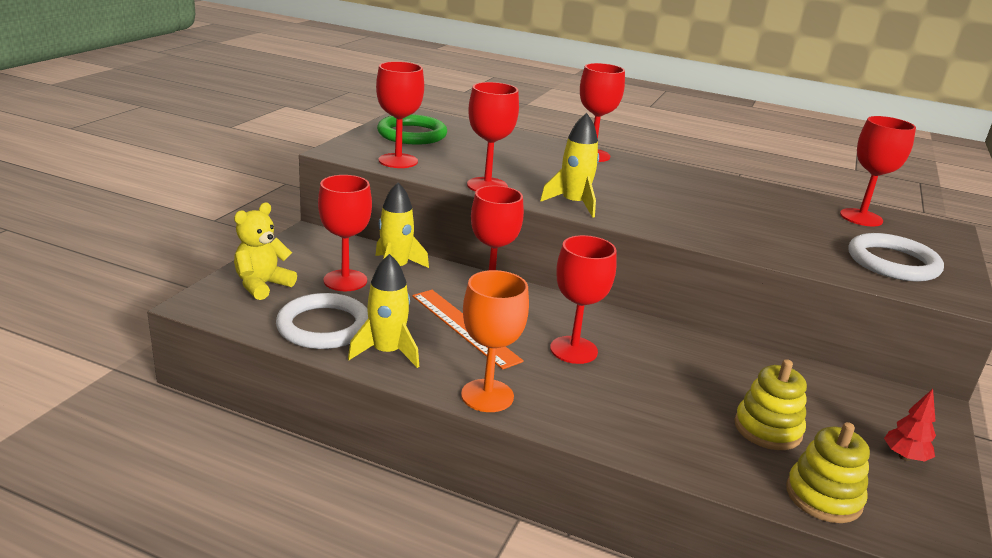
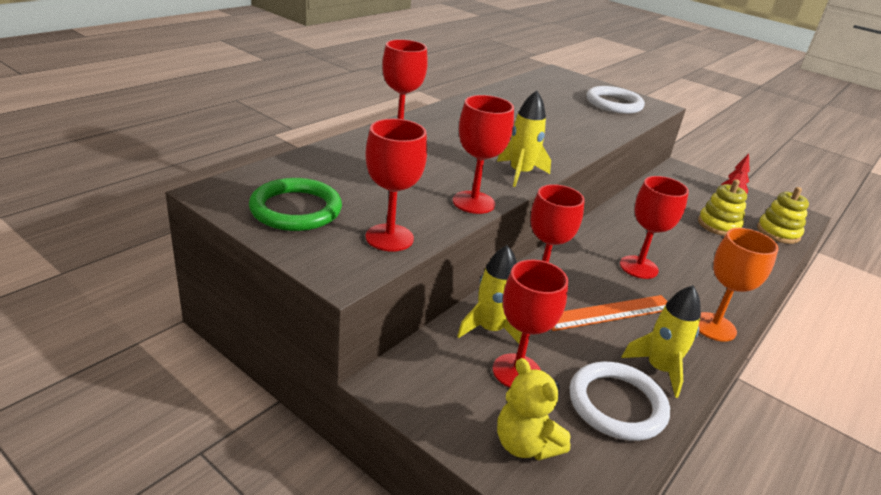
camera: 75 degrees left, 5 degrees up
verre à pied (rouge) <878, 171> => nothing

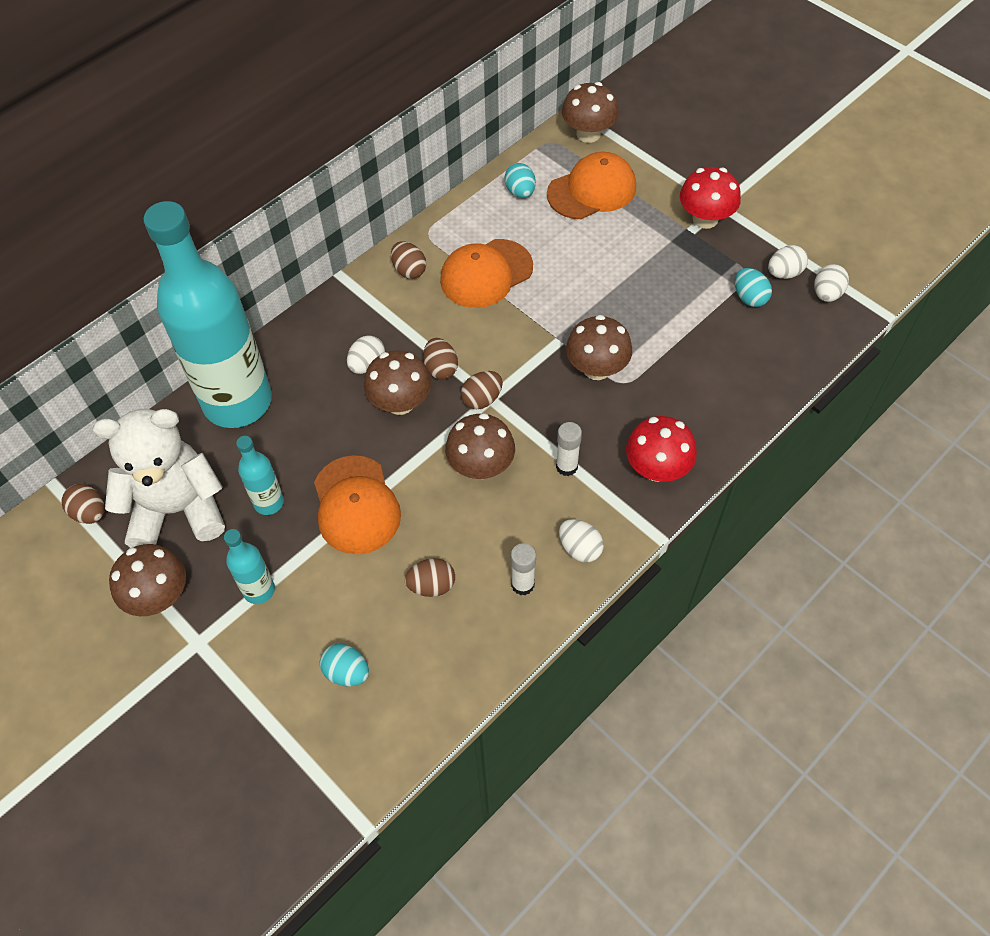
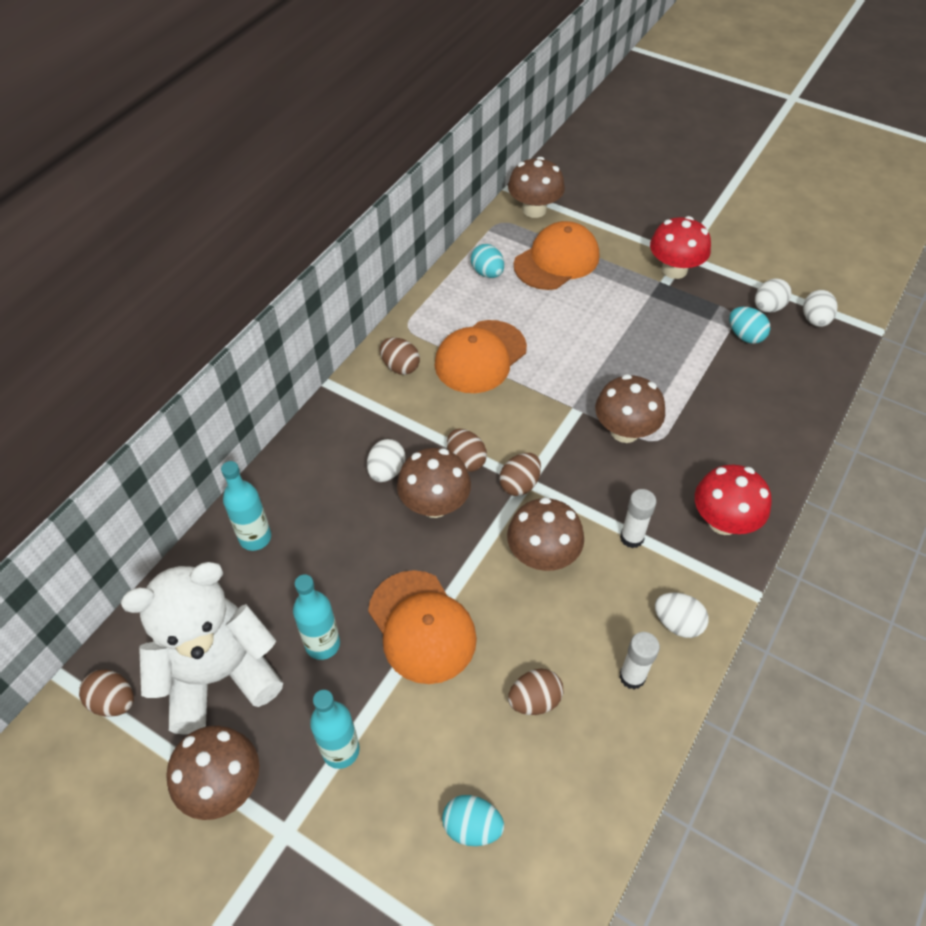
camera: 15 degrees left, 5 degrees down
bouteille (turquoise) <208, 314> => bouteille (turquoise) <246, 506>, x0.41

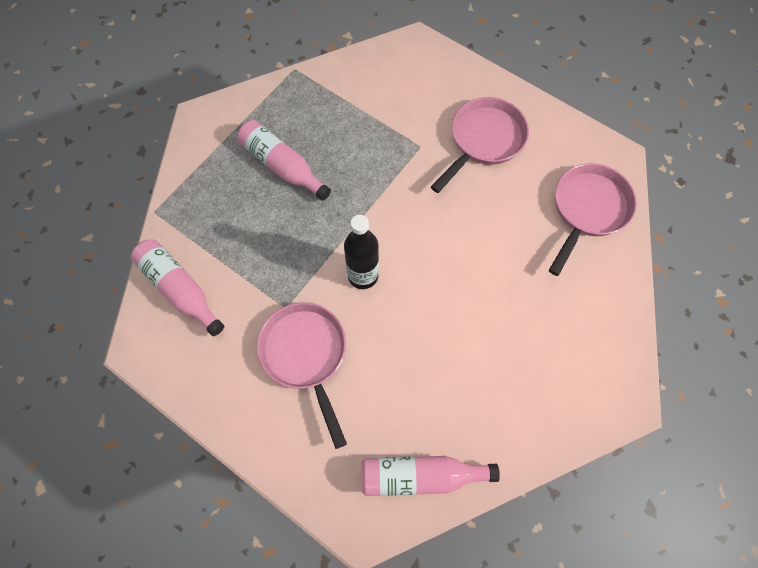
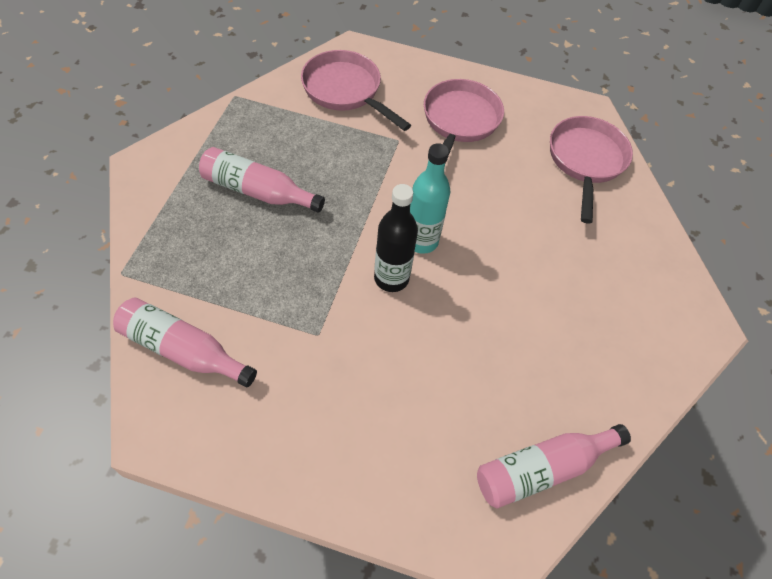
camera: 25 degrees left, 10 degrees down
poêle (rose) <302, 375> => poêle (rose) <356, 90>, relocated
nothing => bouteille (turquoise) <430, 198>

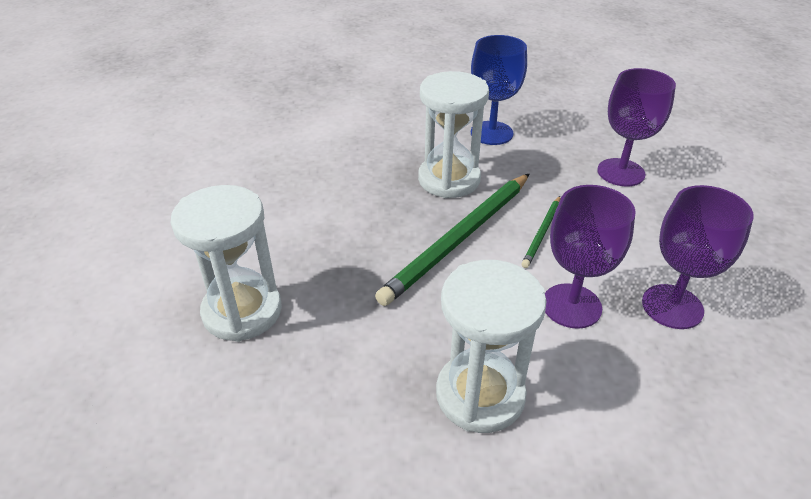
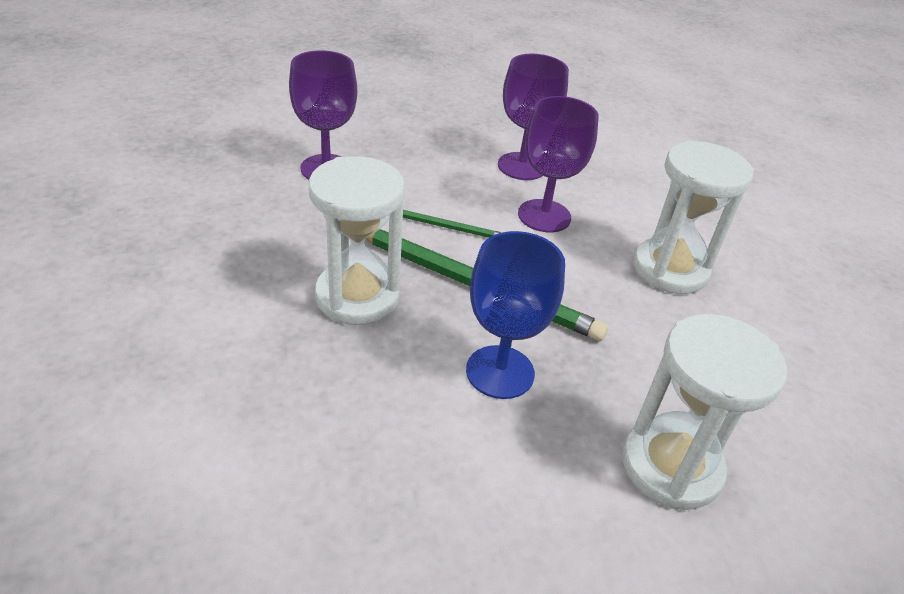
camera: 105 degrees left, 0 degrees up
verre à pied (bleu) <499, 90> => verre à pied (bleu) <515, 315>, relocated

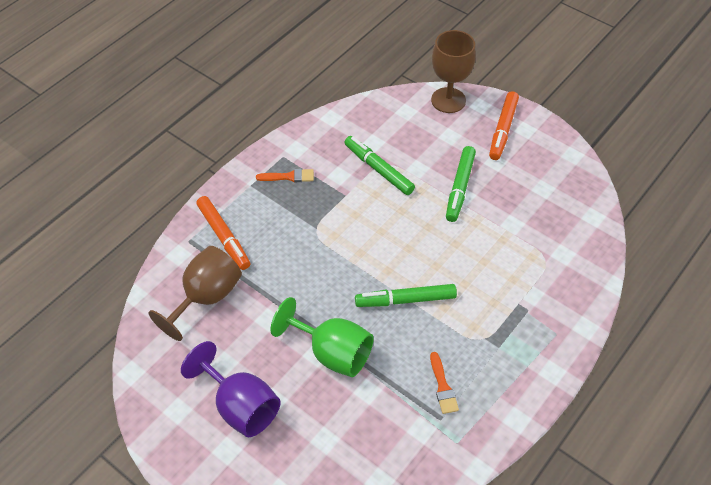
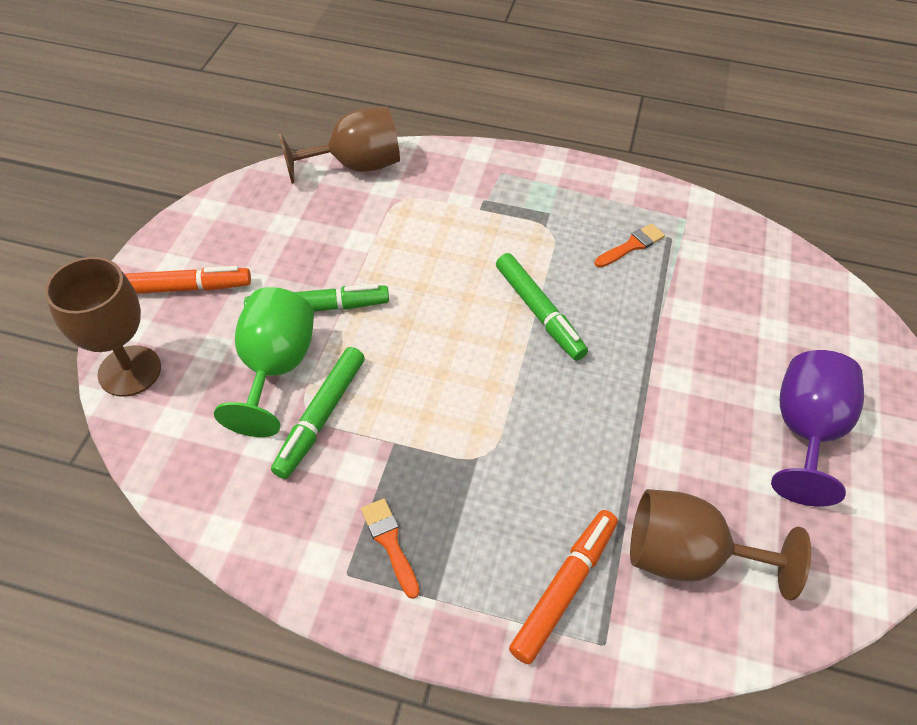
camera: 115 degrees left, 0 degrees up
verre à pied (vert) <322, 337> => verre à pied (vert) <264, 362>, relocated
nothing => verre à pied (marron) <339, 145>

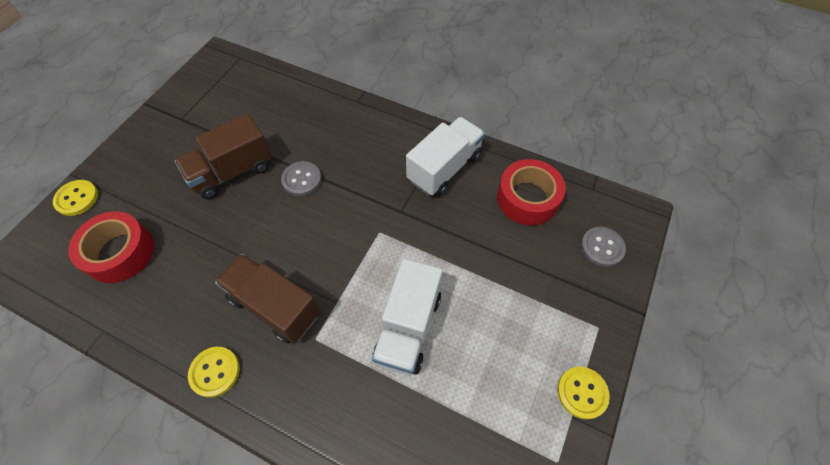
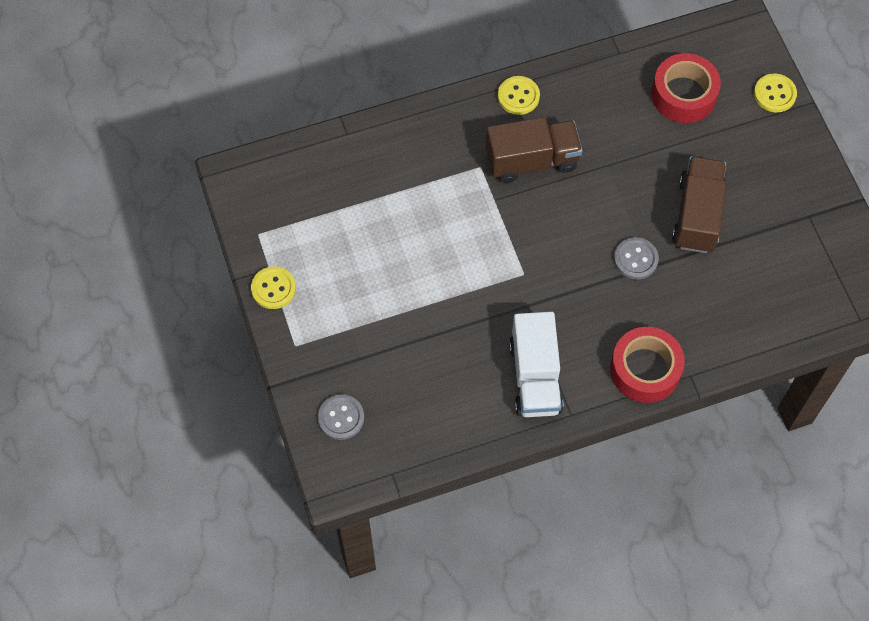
camera: 135 degrees right, 5 degrees up
ruban adhésif (rouge) <531, 192> => ruban adhésif (rouge) <647, 365>, relocated
camion (blanc) <407, 316> => nothing

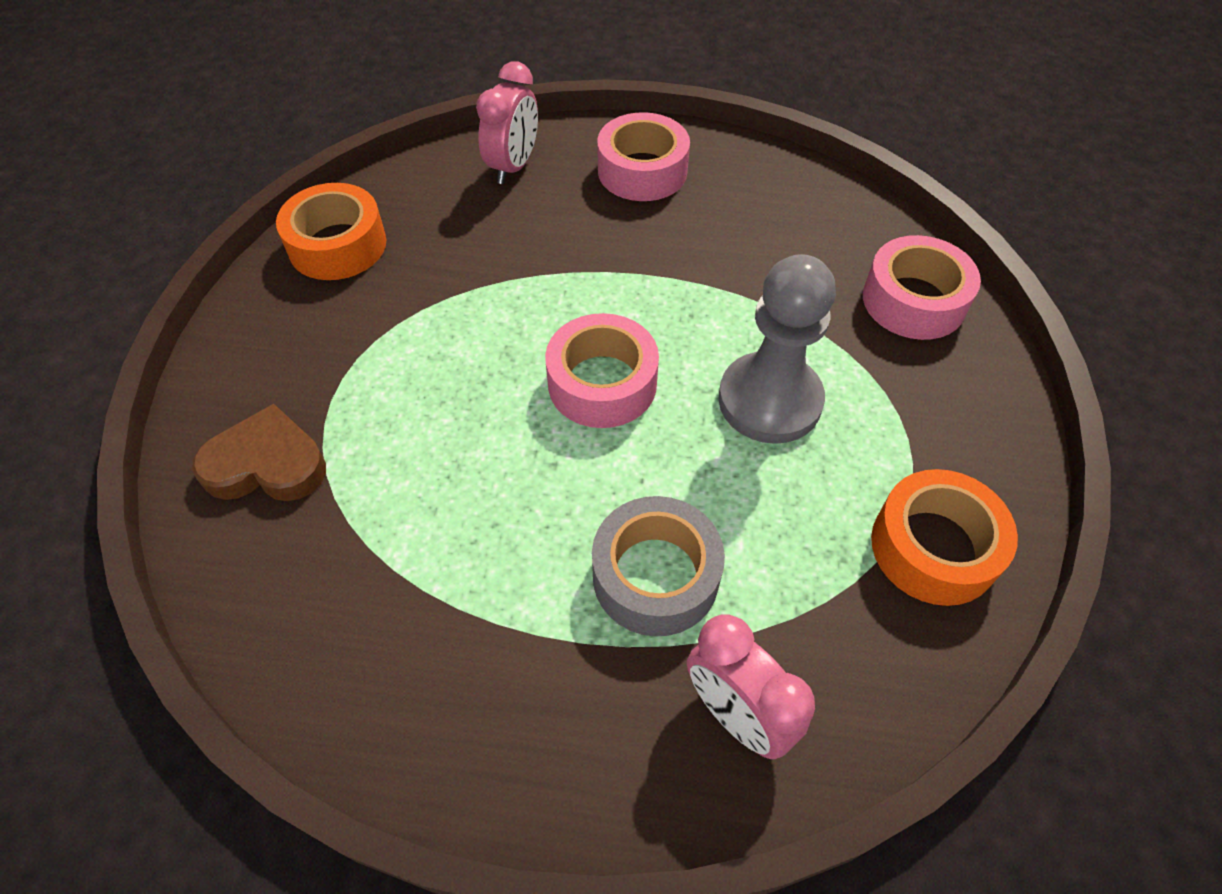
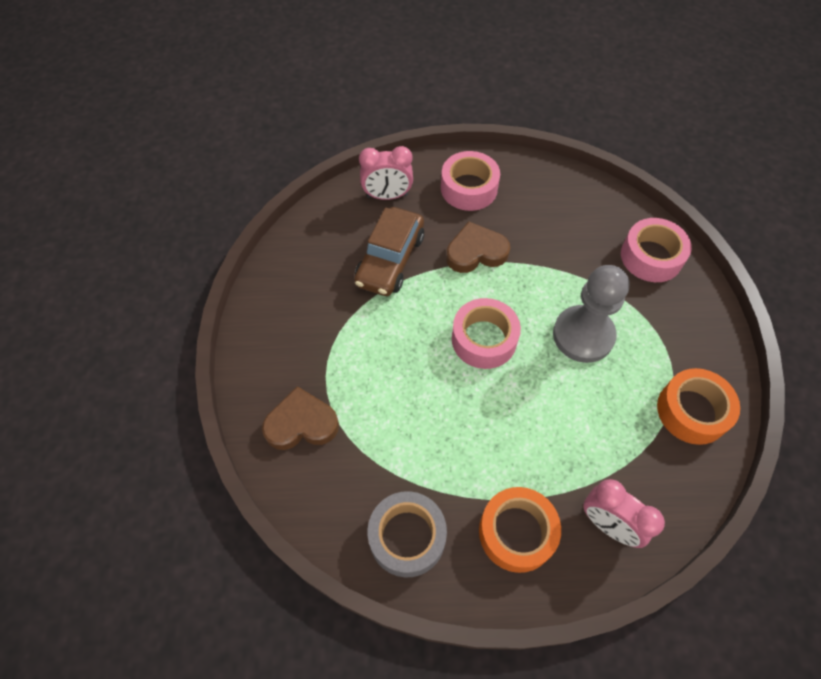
camera: 10 degrees left, 5 degrees up
réveil (rose) <507, 123> => réveil (rose) <386, 173>, 75 degrees clockwise
ruban adhésif (orange) <331, 231> => ruban adhésif (orange) <520, 530>, relocated
ruban adhésif (gris) <658, 566> => ruban adhésif (gris) <407, 534>, relocated
nothing => voiture (marron) <389, 251>
nothing => cœur (marron) <478, 247>

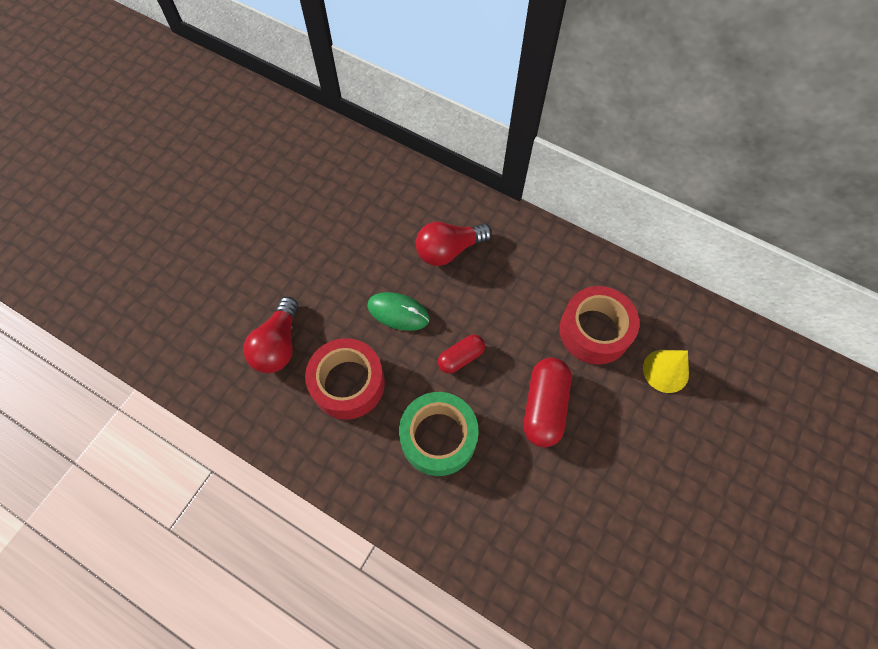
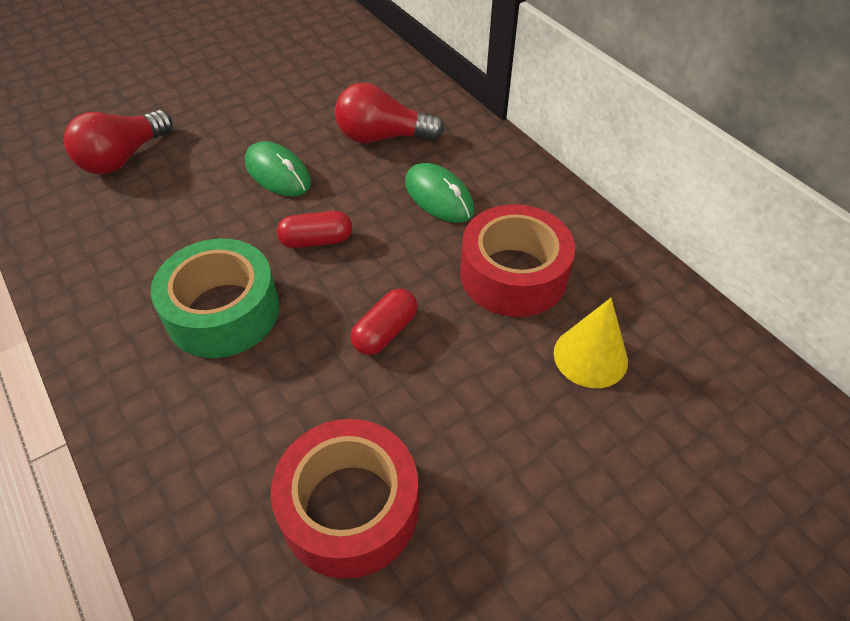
camera: 25 degrees right, 15 degrees down
ruban adhésif (rouge) <345, 379> => ruban adhésif (rouge) <345, 499>, relocated
gélule (rouge) <548, 402> => gélule (rouge) <384, 321>, x0.60
nothing => souris (vert) <439, 193>

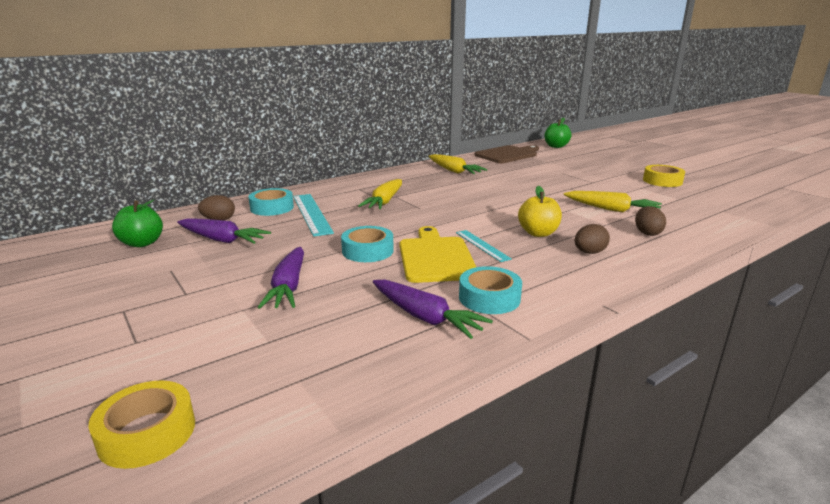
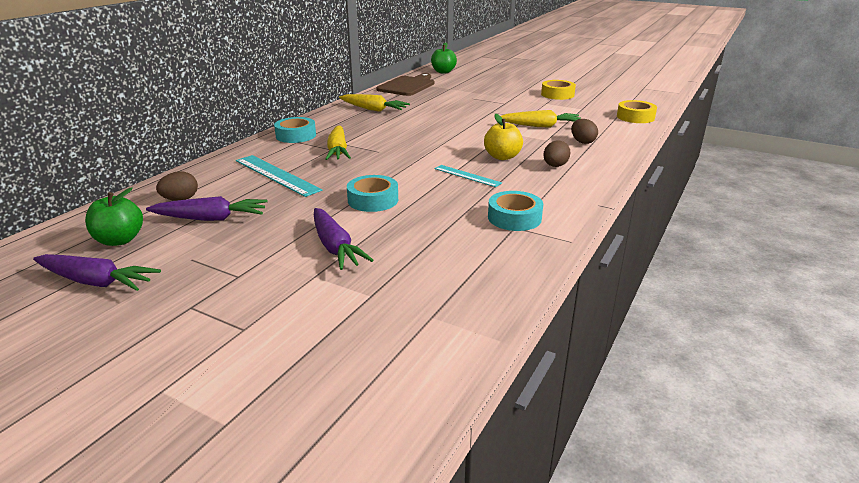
camera: 25 degrees left, 5 degrees up
ruban adhésif (turquoise) <271, 202> => ruban adhésif (turquoise) <295, 130>, relocated
planche à découper (jaune) <438, 254> => nothing
carotte (violet) <433, 309> => carotte (violet) <97, 272>, relocated
ruban adhésif (jaune) <141, 425> => ruban adhésif (jaune) <637, 111>, relocated

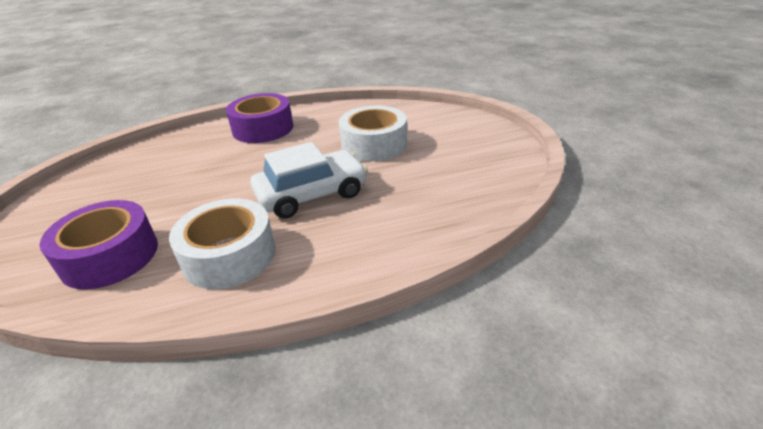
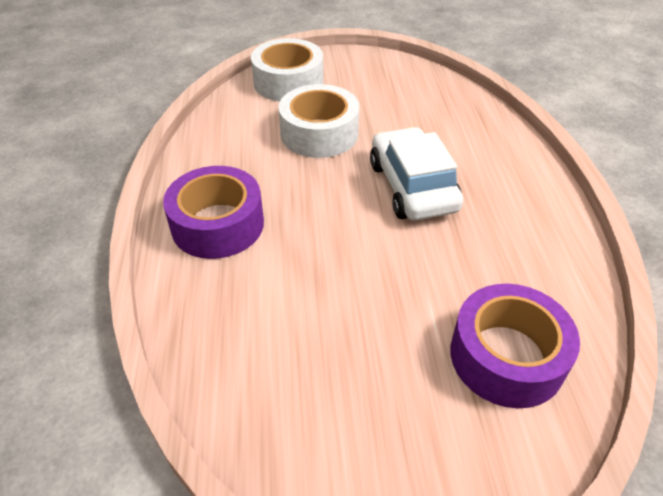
camera: 80 degrees left, 10 degrees up
ruban adhésif (blanc) <222, 244> => ruban adhésif (blanc) <287, 70>, relocated

